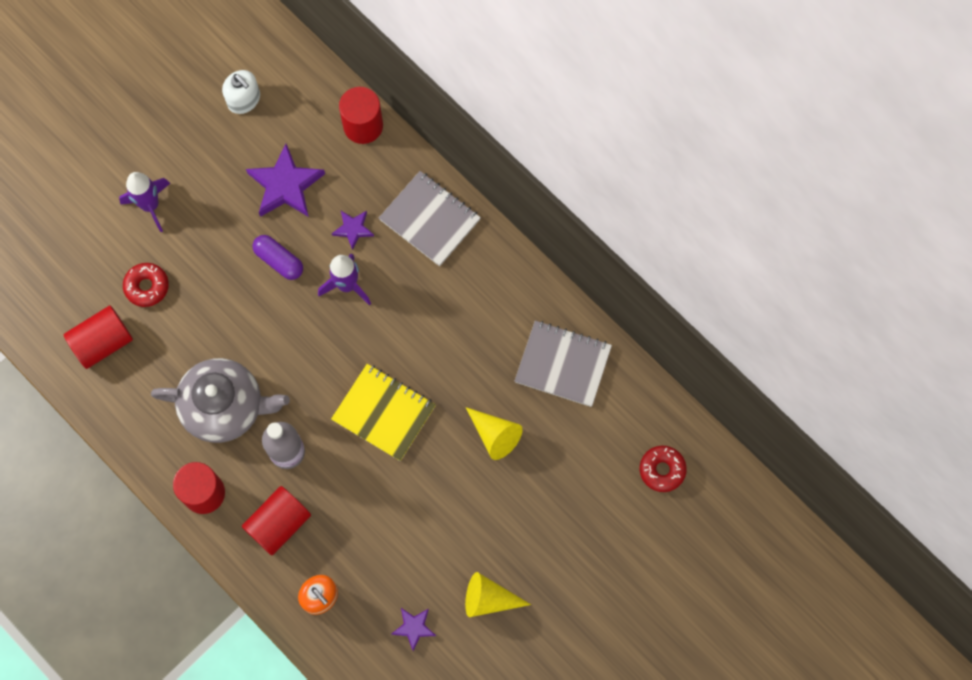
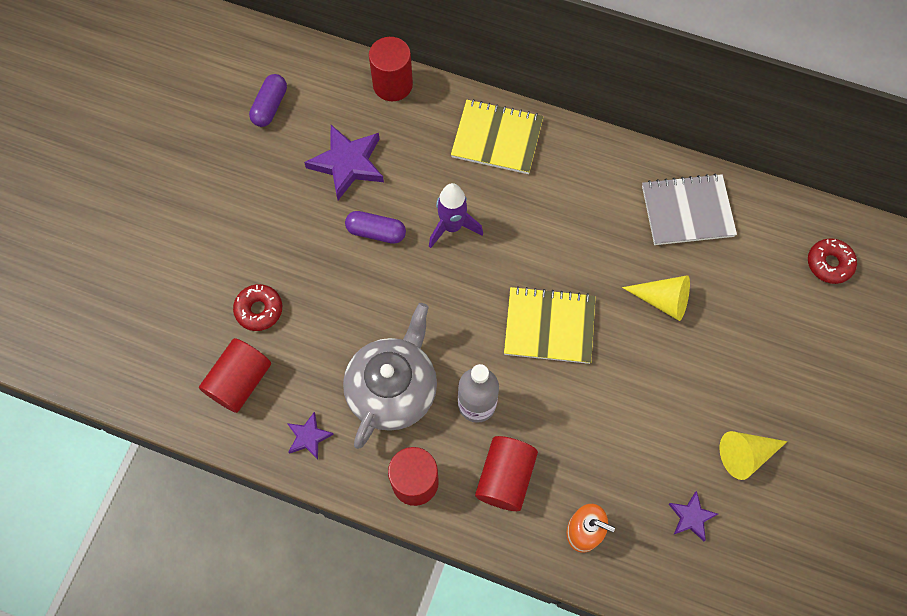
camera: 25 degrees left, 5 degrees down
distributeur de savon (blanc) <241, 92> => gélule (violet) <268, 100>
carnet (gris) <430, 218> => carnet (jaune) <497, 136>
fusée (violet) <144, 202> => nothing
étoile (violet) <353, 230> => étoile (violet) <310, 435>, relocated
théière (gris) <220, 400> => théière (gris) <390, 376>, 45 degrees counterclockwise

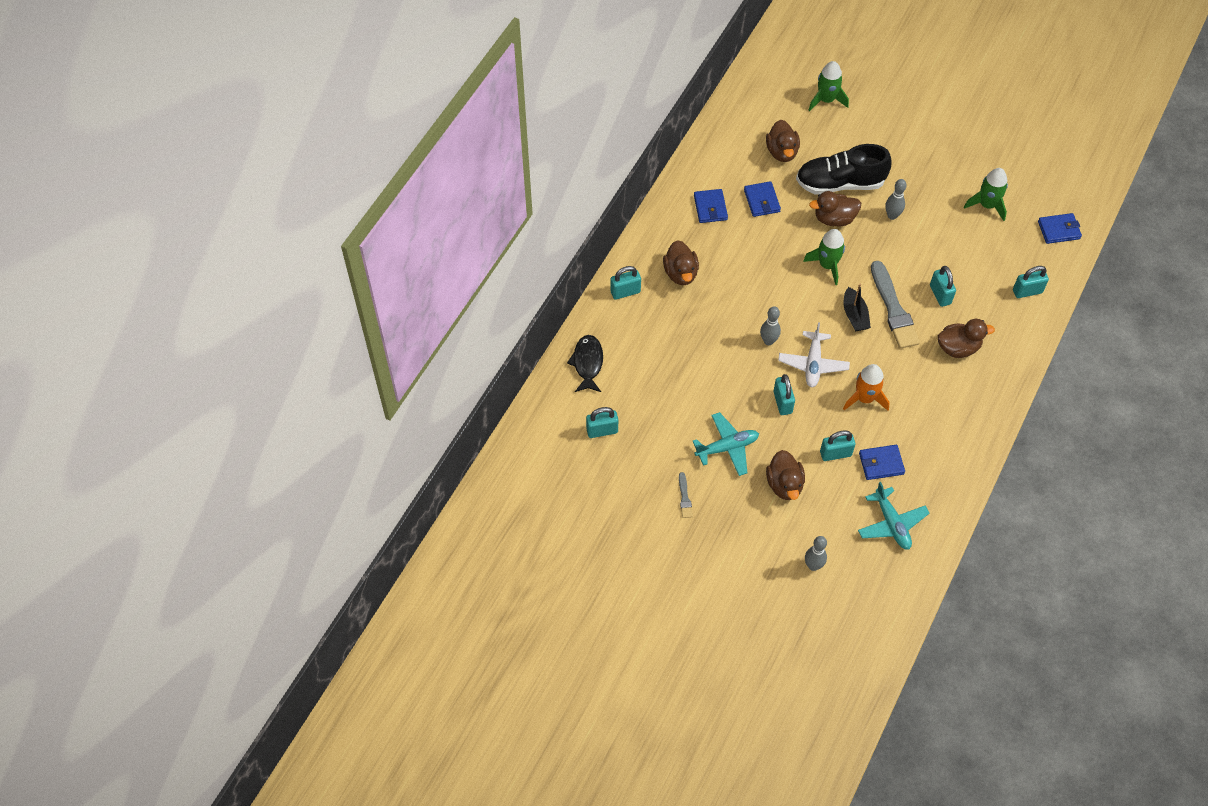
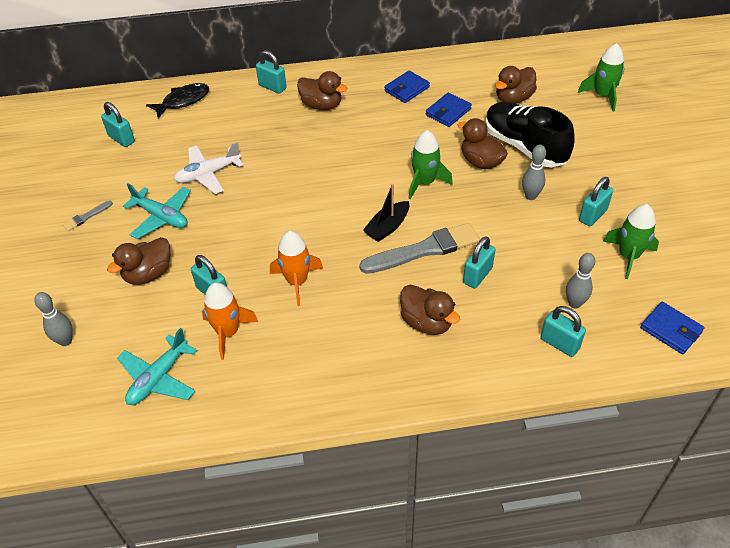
camera: 55 degrees right, 10 degrees down
canard (marron) <681, 262> => canard (marron) <322, 90>, 105 degrees counterclockwise
pinceau (gris) <895, 305> => pinceau (gris) <419, 248>, 150 degrees counterclockwise
quille (gris) <770, 325> => quille (gris) <580, 281>, relocated
avion (blanc) <814, 354> => avion (blanc) <208, 168>, relocated
cadenas (turquoise) <784, 394> => cadenas (turquoise) <596, 201>, relocated
portefeuille (bleu) <882, 462> => fusée (orange) <230, 321>

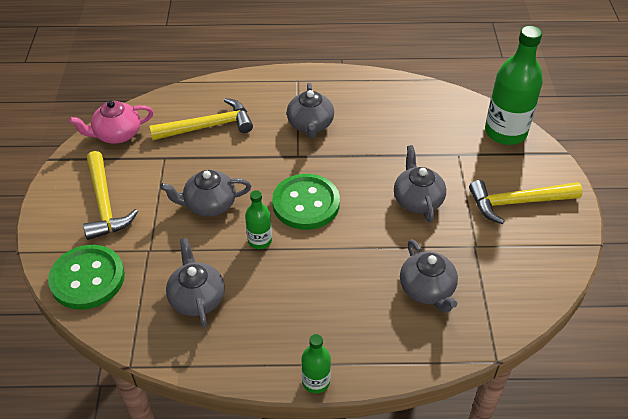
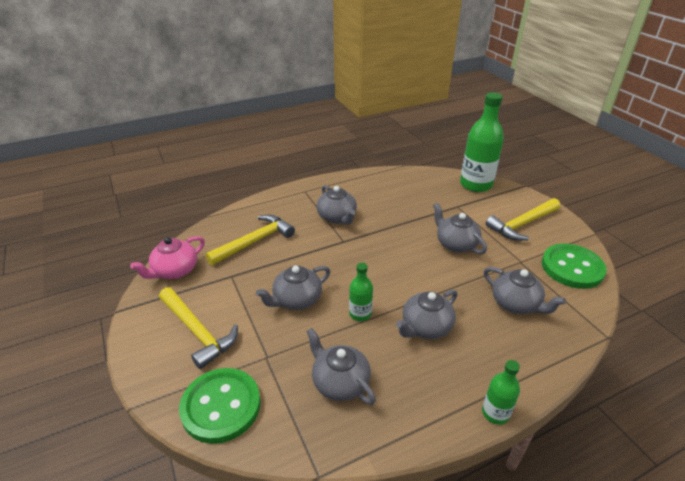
camera: 25 degrees left, 10 degrees down
bouton (vert) <306, 202> => bouton (vert) <574, 266>, relocated
nothing => théière (gris) <426, 314>

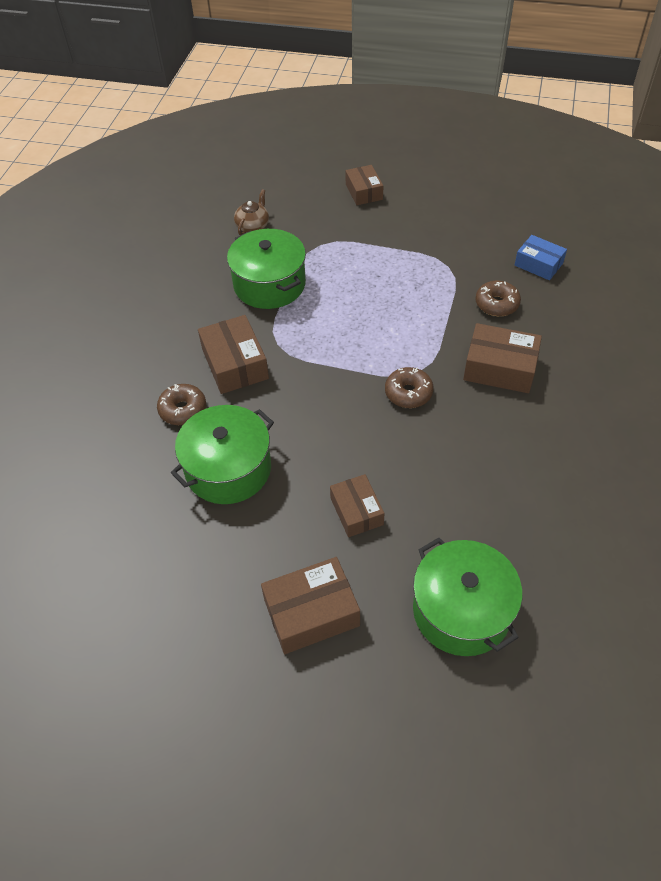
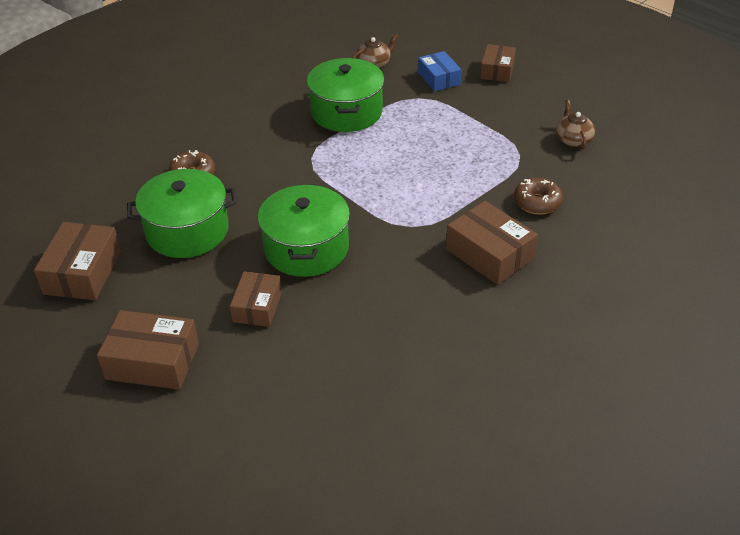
camera: 30 degrees right, 10 degrees down
boîte (bleu) <541, 257> => boîte (bleu) <439, 71>, relocated
boîte (marron) <233, 354> => boîte (marron) <77, 261>, relocated
beignet (marron) <409, 387> => nothing
marmite (vert) <467, 597> => marmite (vert) <304, 230>, relocated
nothing => théière (marron) <575, 125>

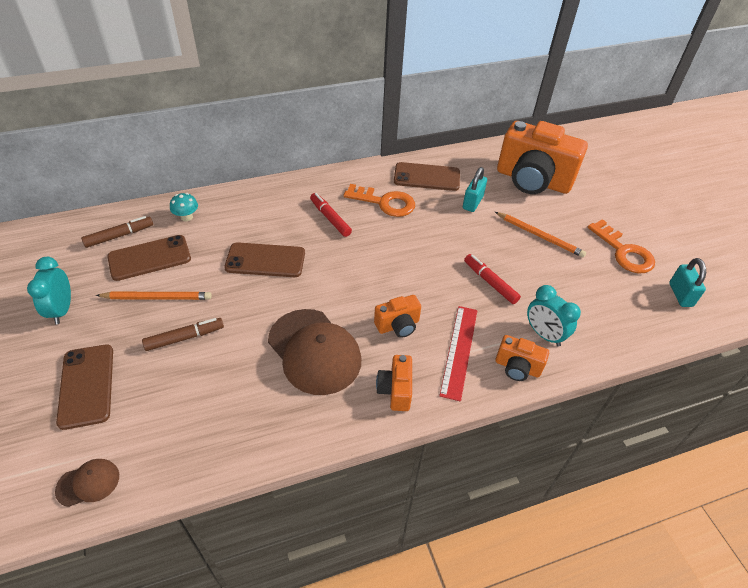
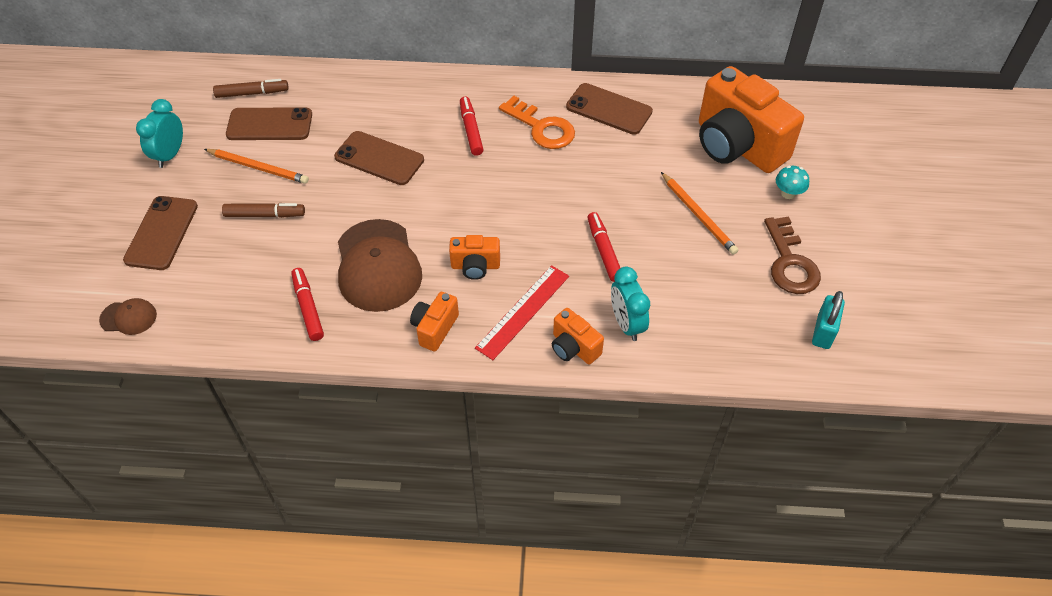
camera: 25 degrees right, 5 degrees up
cadenas (turquoise) <475, 189> => nothing
champignon (turquoise) <184, 207> => champignon (turquoise) <792, 182>, relocated
clé (orange) <621, 246> => clé (marron) <792, 255>
nothing => feutre (rouge) <307, 304>

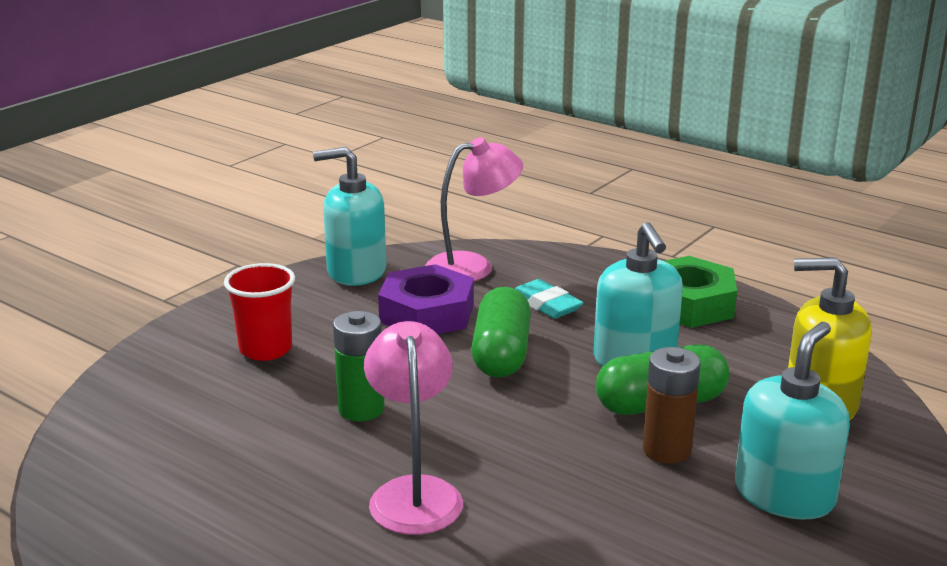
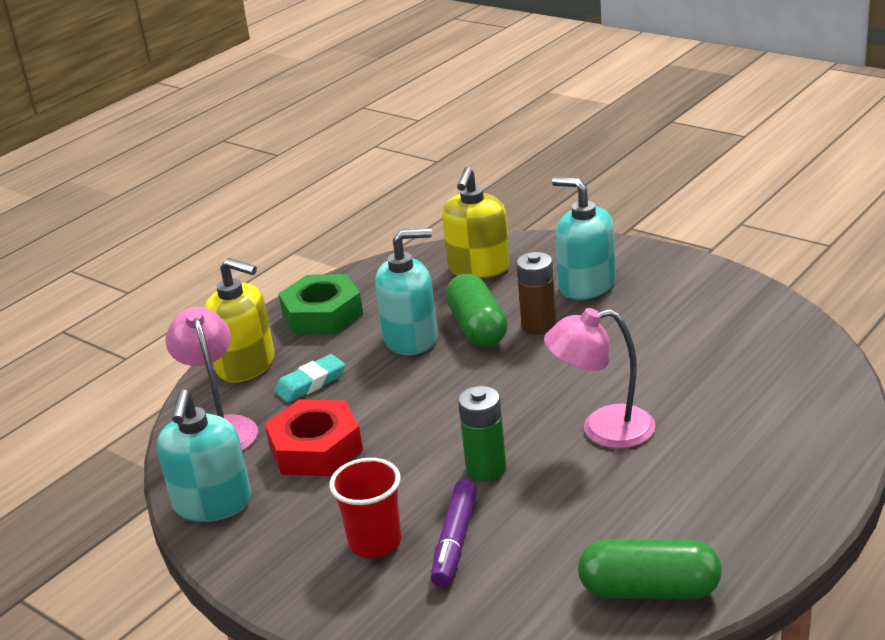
camera: 85 degrees left, 5 degrees up
écrou (violet) <426, 299> => écrou (rouge) <314, 438>
gélule (vert) <501, 332> => gélule (vert) <650, 569>, relocated
nothing => distributeur de savon (jaune) <239, 320>
nothing => feutre (violet) <454, 533>

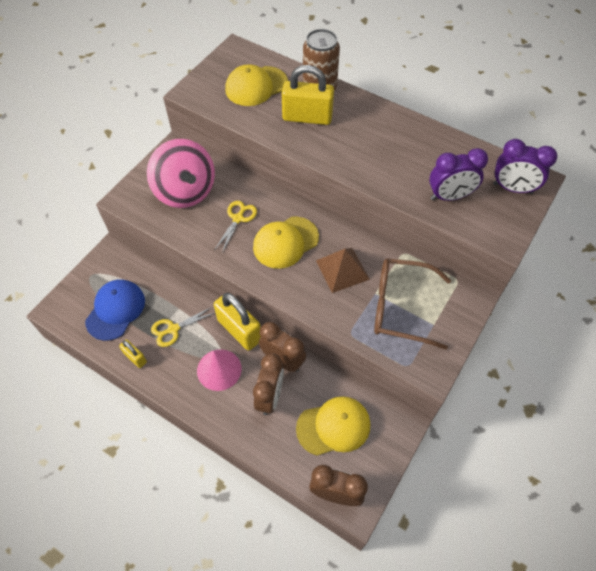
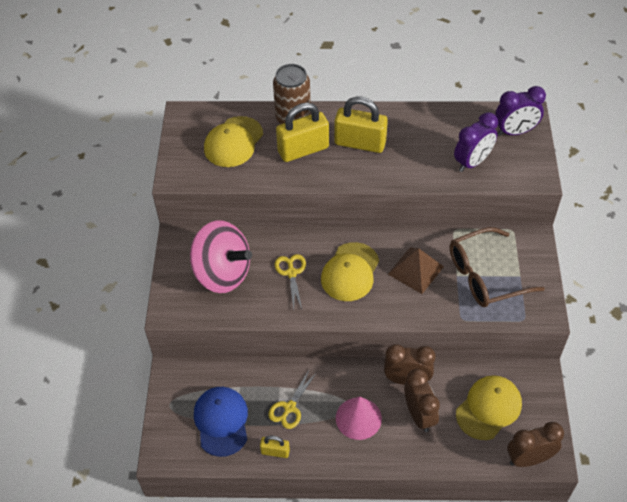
camera: 30 degrees left, 5 degrees down
cadenas (jaune) <237, 322> => cadenas (jaune) <361, 124>, relocated

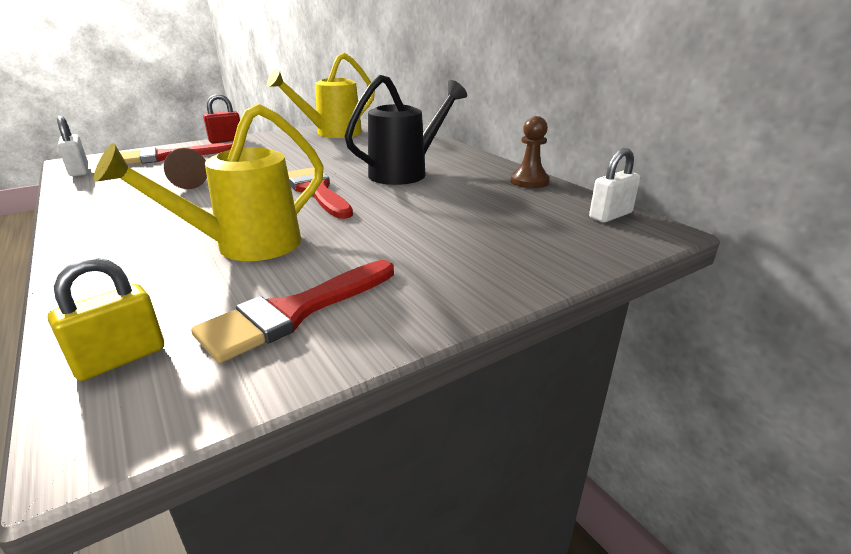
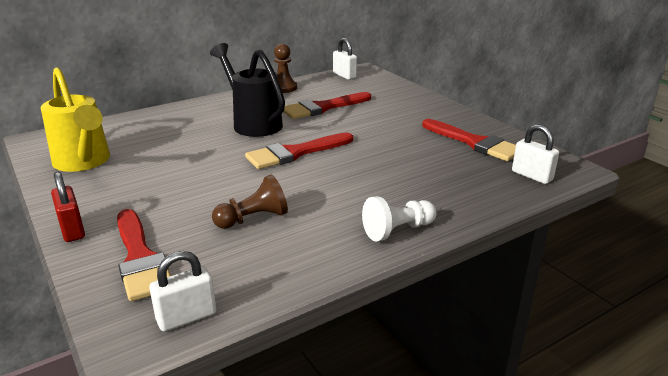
camera: 90 degrees left, 0 degrees up
arrosoir (jaune) <209, 182> => nothing
cadenas (jaune) <106, 319> => cadenas (blanc) <535, 154>
nothing => pinceau (rouge) <327, 105>
nothing => pion (blanc) <399, 219>

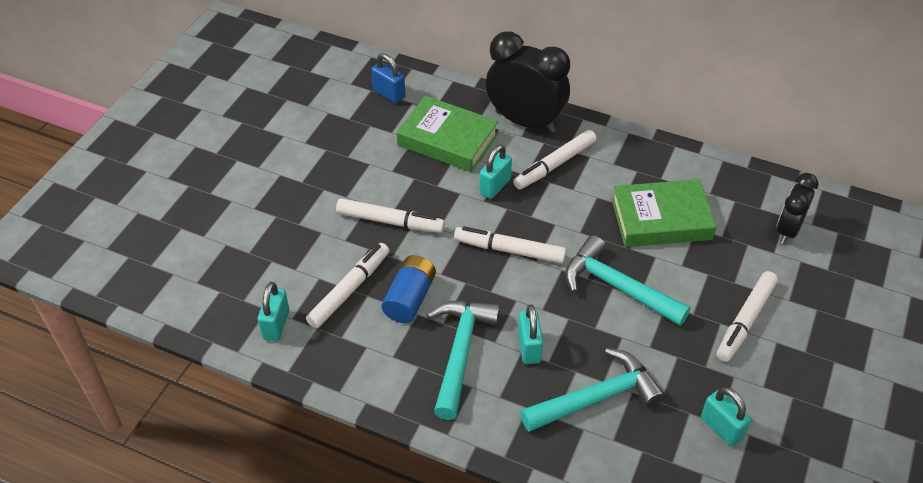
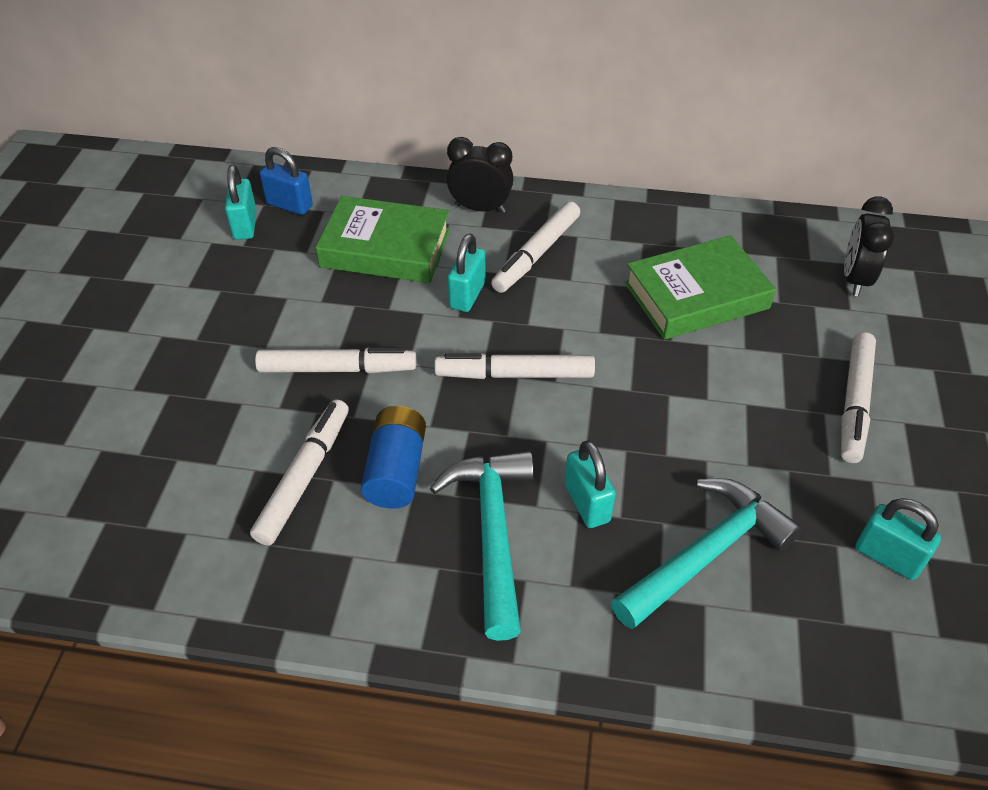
camera: 15 degrees left, 0 degrees up
réveil (noir) <528, 82> => réveil (noir) <480, 175>, x0.59
marteau (turquoise) <628, 280> => nothing
cadenas (turquoise) <273, 311> => cadenas (turquoise) <241, 202>, relocated

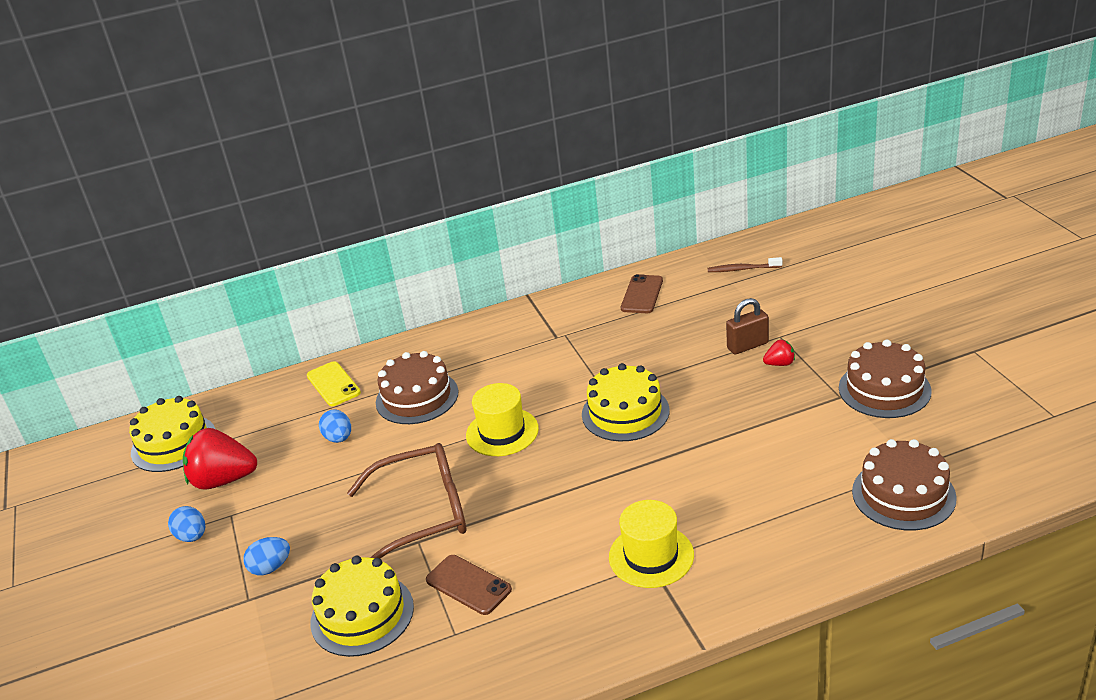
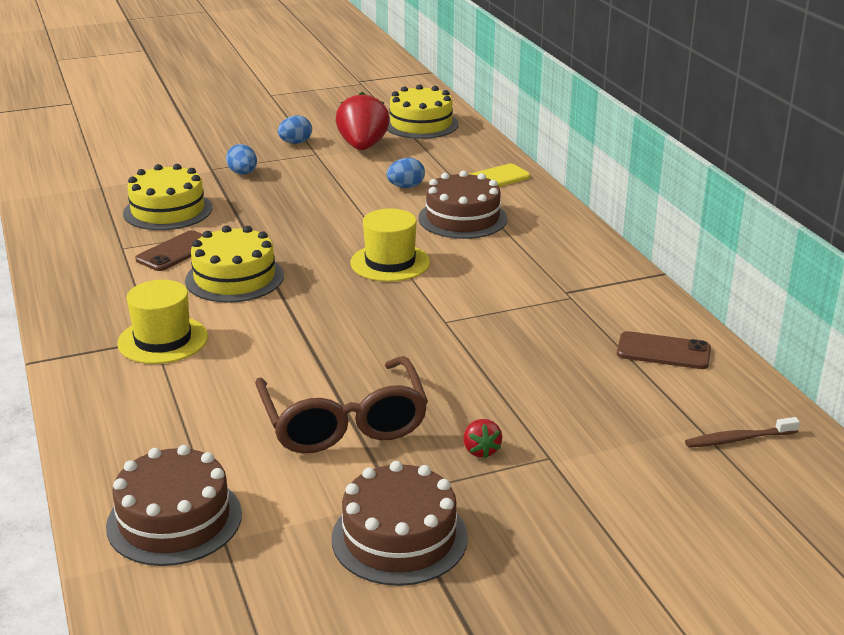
camera: 85 degrees right, 5 degrees down
brosse à dents (marron) <745, 264> => brosse à dents (marron) <742, 432>, 105 degrees counterclockwise
cadenas (marron) <747, 326> => nothing
gâteau (jaune) <625, 402> => gâteau (jaune) <234, 264>, relocated
lunettes (marron) <406, 501> => lunettes (marron) <341, 404>, relocated

